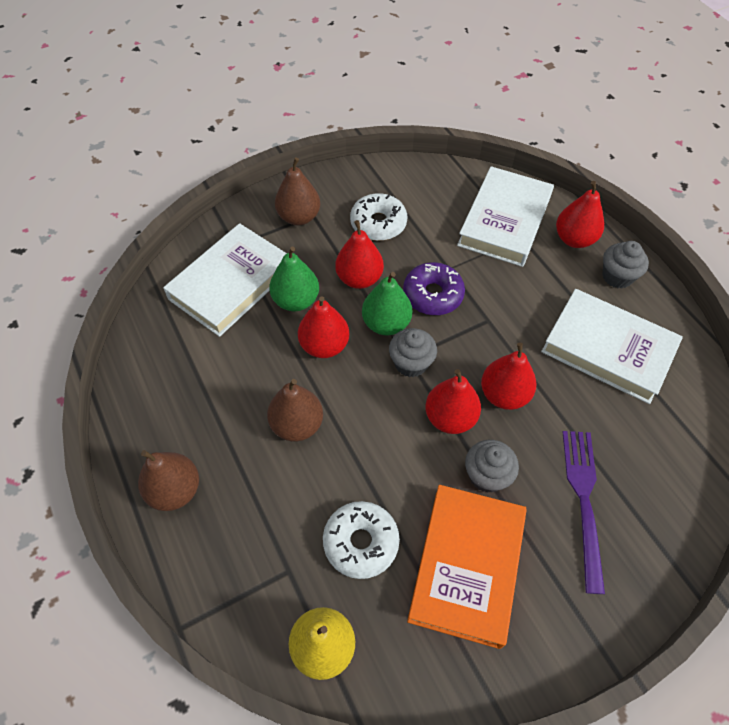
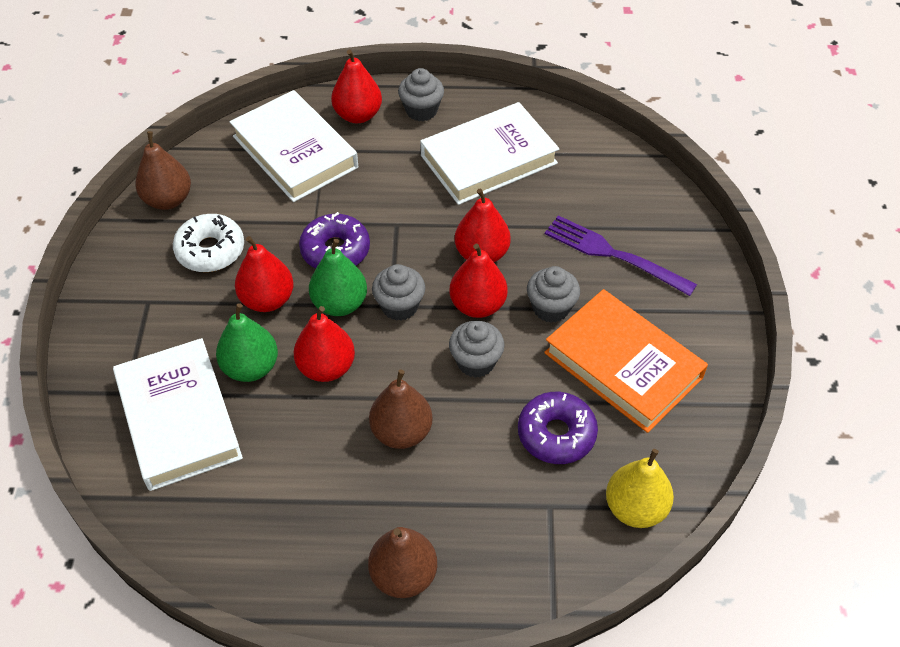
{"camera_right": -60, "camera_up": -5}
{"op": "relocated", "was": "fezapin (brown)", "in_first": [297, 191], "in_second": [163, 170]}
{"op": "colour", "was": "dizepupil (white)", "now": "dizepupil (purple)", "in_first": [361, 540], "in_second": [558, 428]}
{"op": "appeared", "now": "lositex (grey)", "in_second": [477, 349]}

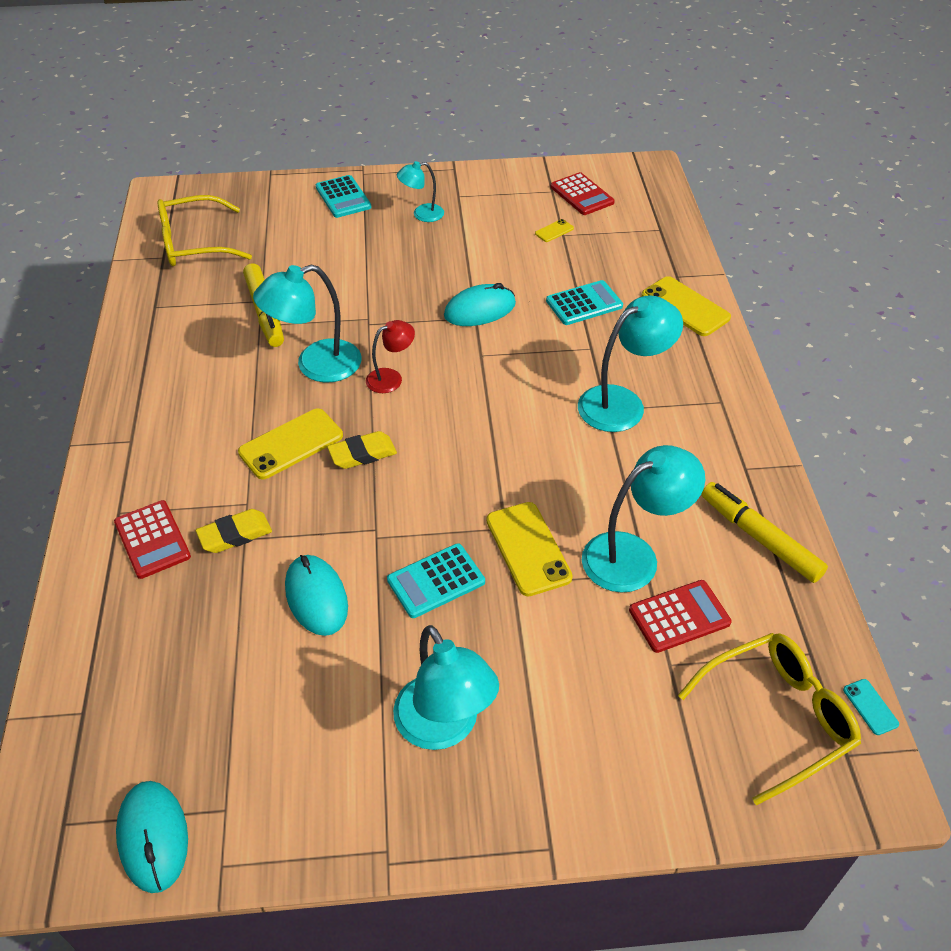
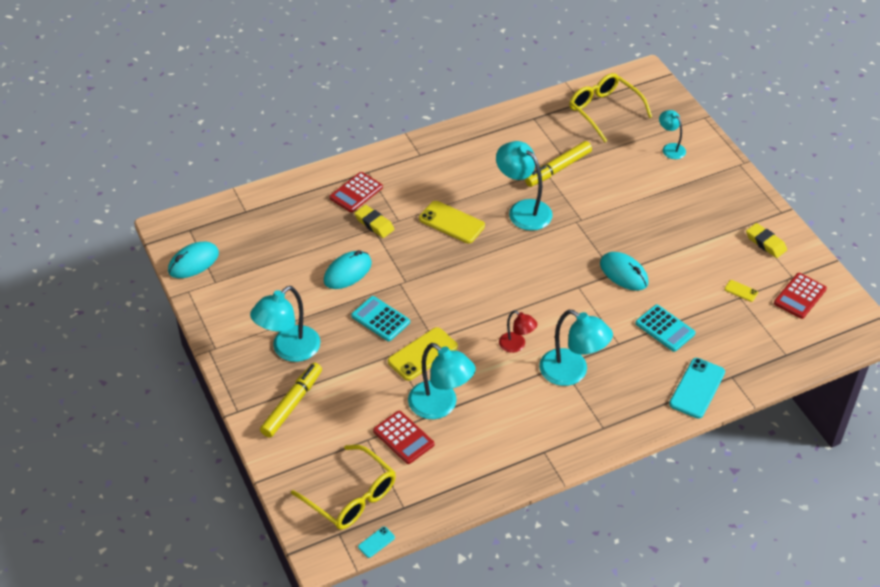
{"camera_right": 70, "camera_up": 0}
{"op": "missing", "was": "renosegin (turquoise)", "in_first": [344, 196]}
{"op": "relocated", "was": "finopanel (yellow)", "in_first": [362, 450], "in_second": [766, 240]}
{"op": "relocated", "was": "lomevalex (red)", "in_first": [390, 356], "in_second": [518, 332]}
{"op": "relocated", "was": "lomevalex (turquoise)", "in_first": [420, 191], "in_second": [672, 134]}
{"op": "colour", "was": "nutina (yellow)", "now": "nutina (turquoise)", "in_first": [686, 306], "in_second": [697, 388]}
{"op": "relocated", "was": "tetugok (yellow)", "in_first": [764, 532], "in_second": [291, 400]}

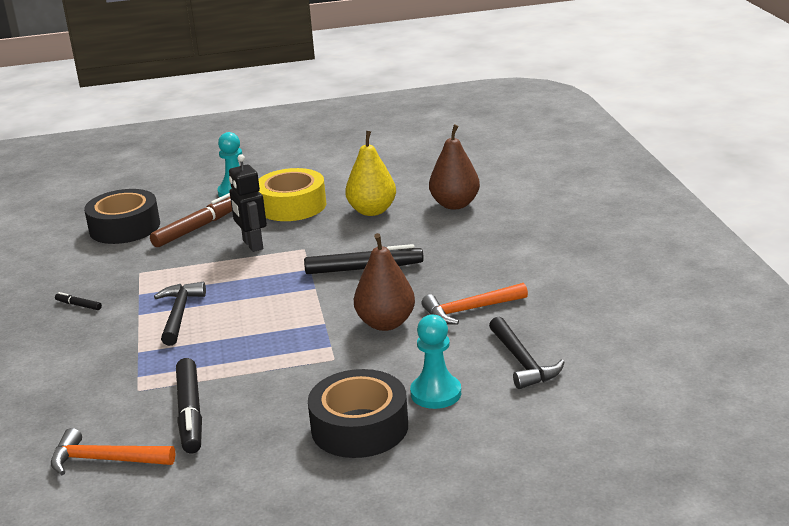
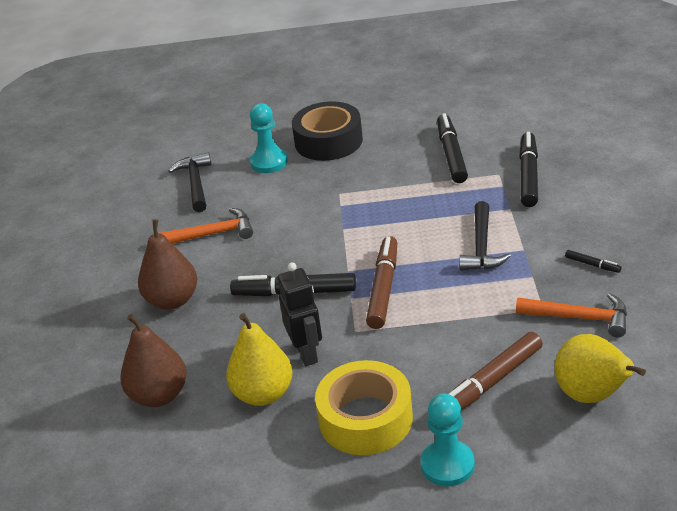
{"camera_right": -170, "camera_up": 10}
{"op": "relocated", "was": "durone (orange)", "in_first": [113, 451], "in_second": [571, 315]}
{"op": "exchanged", "was": "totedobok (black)", "now": "fezapin (yellow)", "in_first": [122, 216], "in_second": [600, 368]}
{"op": "relocated", "was": "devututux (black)", "in_first": [248, 203], "in_second": [300, 314]}
{"op": "relocated", "was": "fezapin (brown)", "in_first": [384, 282], "in_second": [167, 264]}
{"op": "appeared", "now": "tetugok (brown)", "in_second": [381, 282]}
{"op": "appeared", "now": "tetugok (black)", "in_second": [528, 169]}

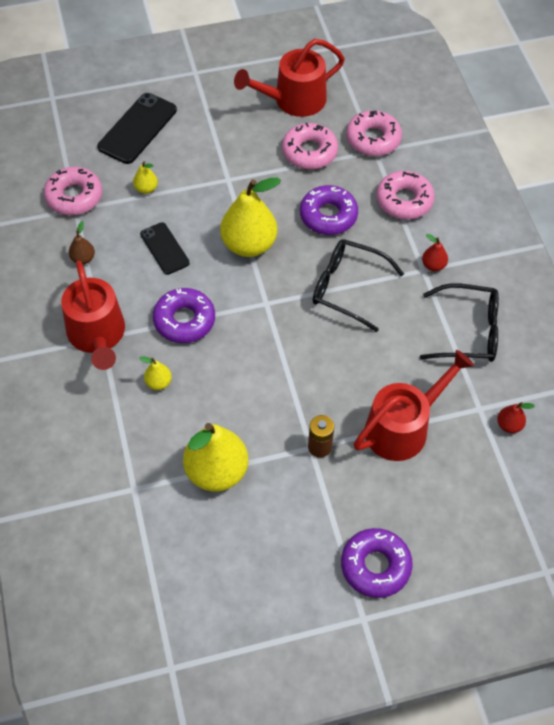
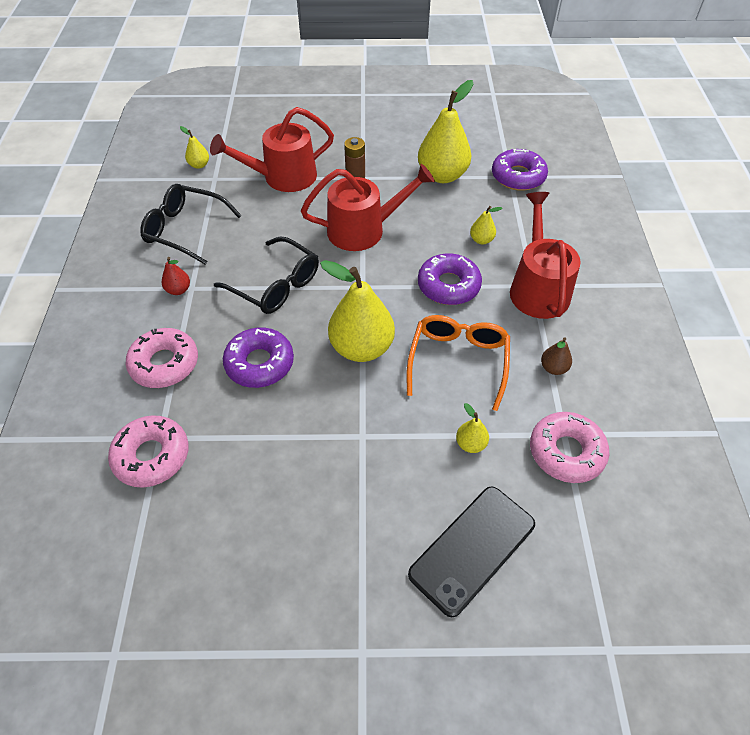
{"camera_right": -165, "camera_up": -5}
{"op": "exchanged", "was": "nutina (black)", "now": "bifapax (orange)", "in_first": [165, 248], "in_second": [458, 363]}
{"op": "relocated", "was": "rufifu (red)", "in_first": [289, 78], "in_second": [368, 207]}
{"op": "missing", "was": "dizepupil (pink)", "in_first": [310, 146]}
{"op": "relocated", "was": "dizepupil (purple)", "in_first": [377, 563], "in_second": [520, 170]}
{"op": "colour", "was": "fezapin (red)", "now": "fezapin (yellow)", "in_first": [516, 417], "in_second": [194, 147]}

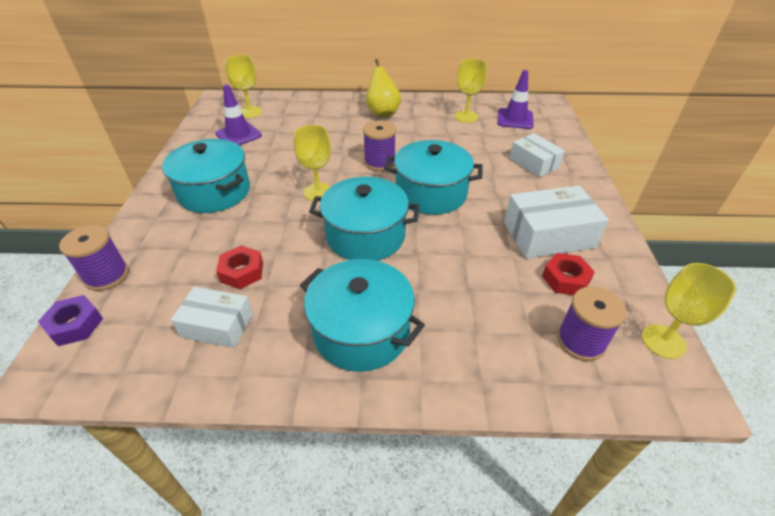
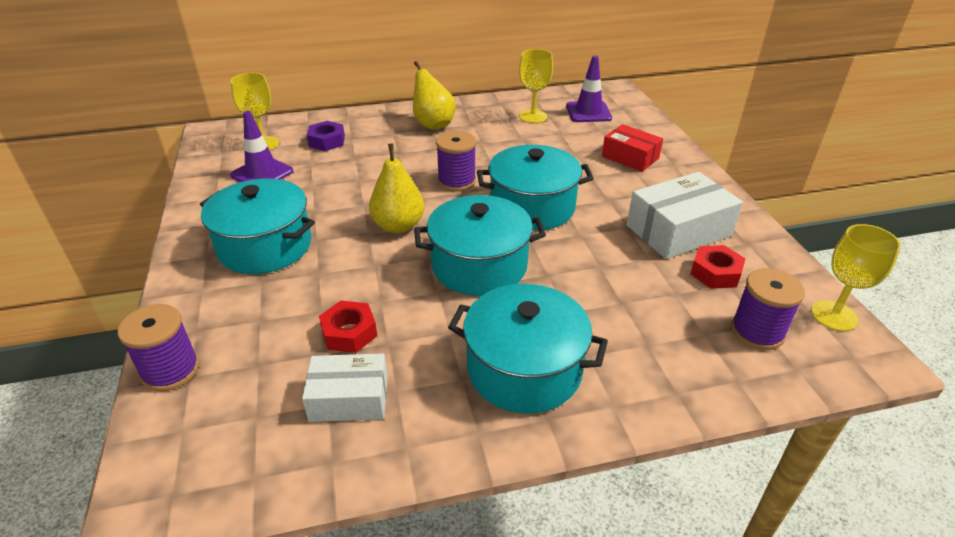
{"camera_right": -15, "camera_up": -5}
{"op": "relocated", "was": "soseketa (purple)", "in_first": [70, 320], "in_second": [326, 136]}
{"op": "exchanged", "was": "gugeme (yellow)", "now": "fezapin (yellow)", "in_first": [312, 163], "in_second": [396, 188]}
{"op": "colour", "was": "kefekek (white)", "now": "kefekek (red)", "in_first": [537, 155], "in_second": [632, 148]}

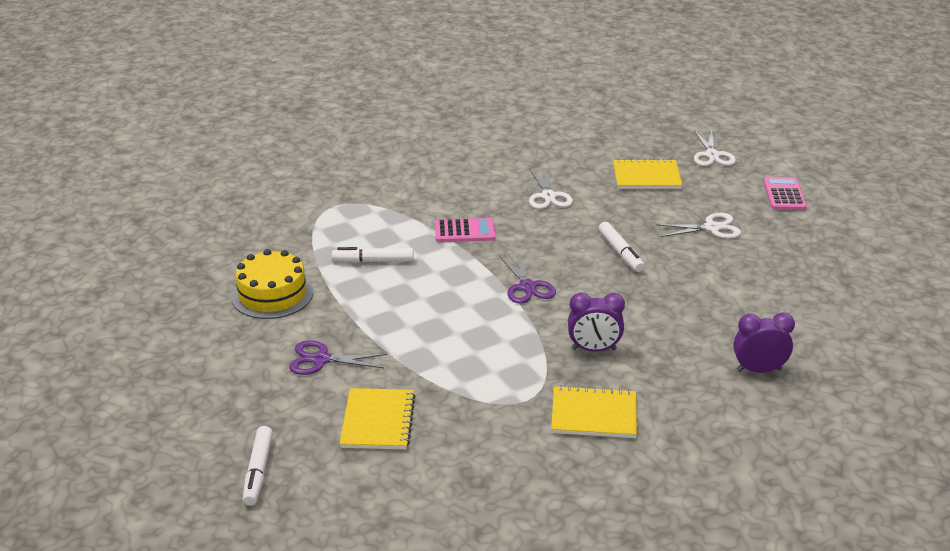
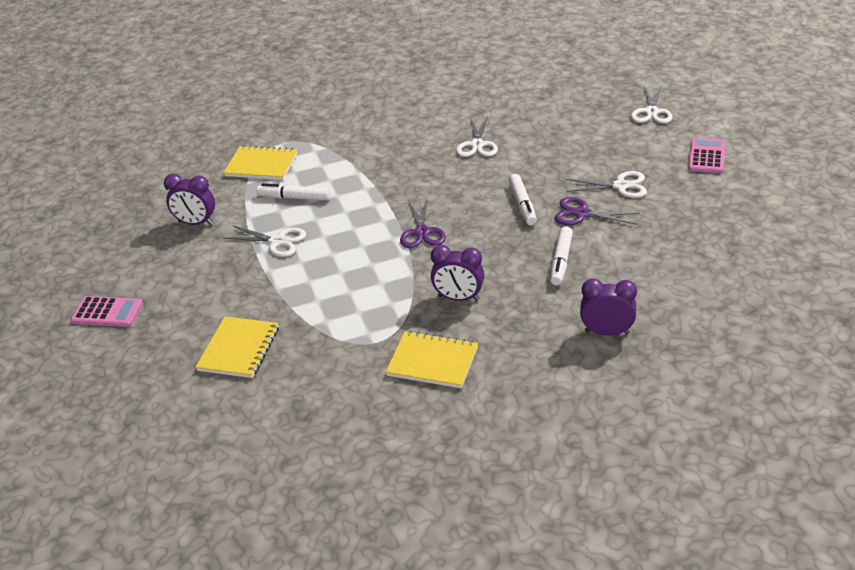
{"camera_right": 15, "camera_up": 5}
{"op": "exchanged", "was": "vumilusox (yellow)", "now": "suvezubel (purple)", "in_first": [272, 284], "in_second": [189, 199]}
{"op": "relocated", "was": "tetugok (white)", "in_first": [258, 466], "in_second": [561, 256]}
{"op": "relocated", "was": "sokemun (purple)", "in_first": [338, 357], "in_second": [597, 211]}
{"op": "relocated", "was": "renosegin (pink)", "in_first": [465, 230], "in_second": [107, 311]}
{"op": "relocated", "was": "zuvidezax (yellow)", "in_first": [647, 174], "in_second": [260, 162]}
{"op": "appeared", "now": "sokemun (white)", "in_second": [264, 241]}

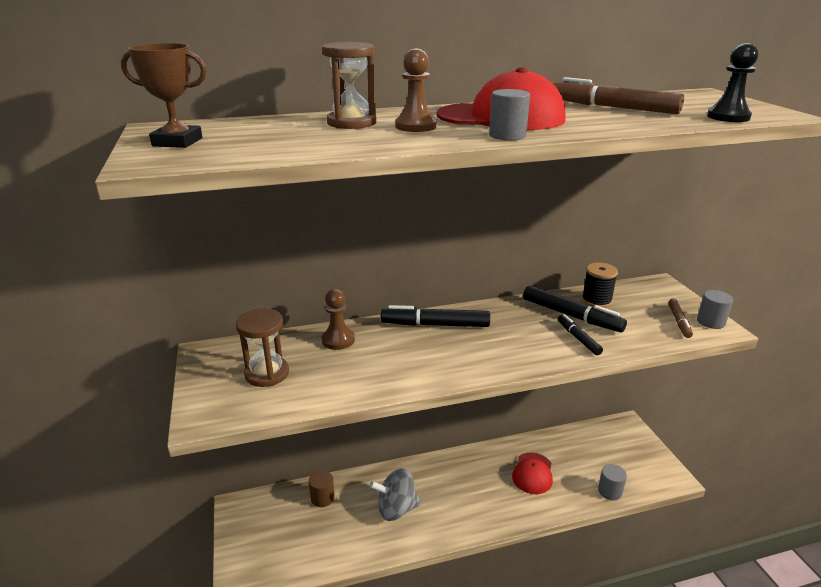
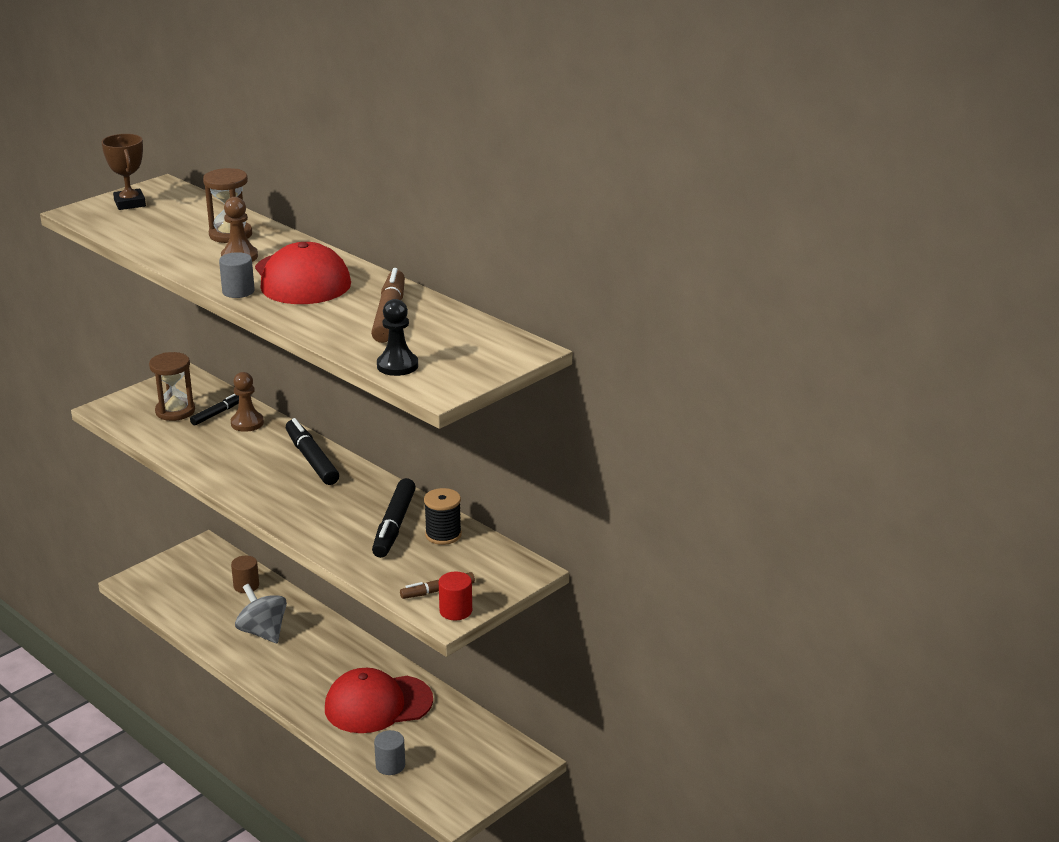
{"camera_right": 60, "camera_up": 0}
{"op": "size", "was": "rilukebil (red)", "in_first": [532, 473], "in_second": [379, 700], "ratio": 1.62}
{"op": "relocated", "was": "tetugok (black)", "in_first": [580, 334], "in_second": [214, 409]}
{"op": "colour", "was": "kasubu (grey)", "now": "kasubu (red)", "in_first": [715, 309], "in_second": [455, 596]}

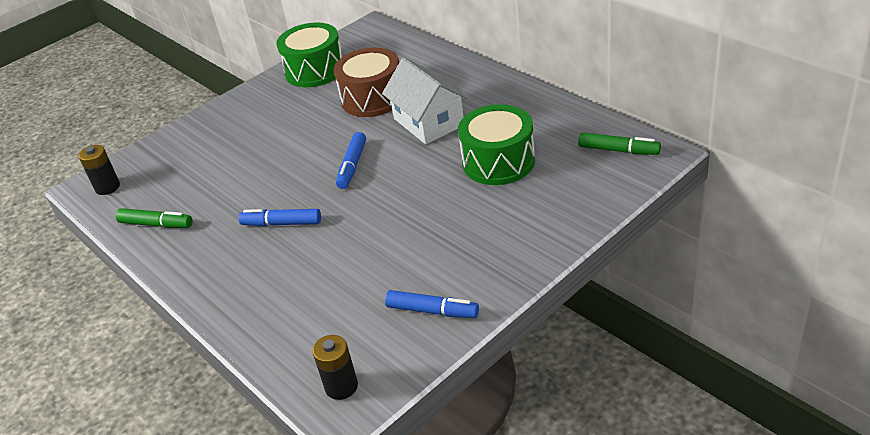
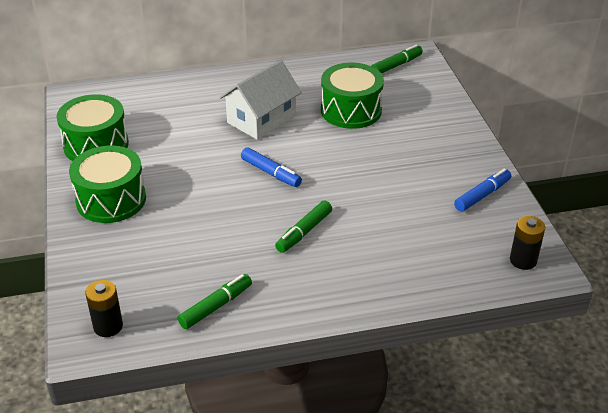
{"camera_right": -65, "camera_up": 0}
{"op": "colour", "was": "tetugok (blue)", "now": "tetugok (green)", "in_first": [280, 217], "in_second": [303, 227]}
{"op": "missing", "was": "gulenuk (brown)", "in_first": [366, 82]}
{"op": "spun", "was": "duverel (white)", "in_first": [425, 101], "in_second": [260, 100], "clockwise": -45}
{"op": "appeared", "now": "gulenuk (green)", "in_second": [107, 184]}

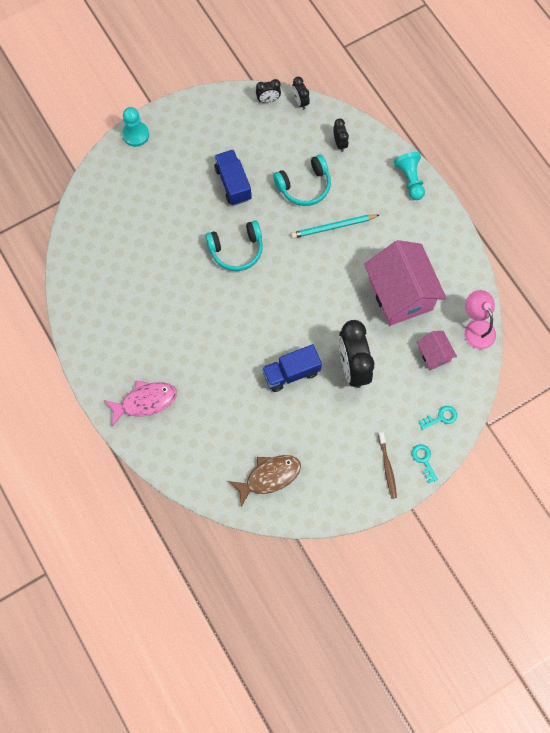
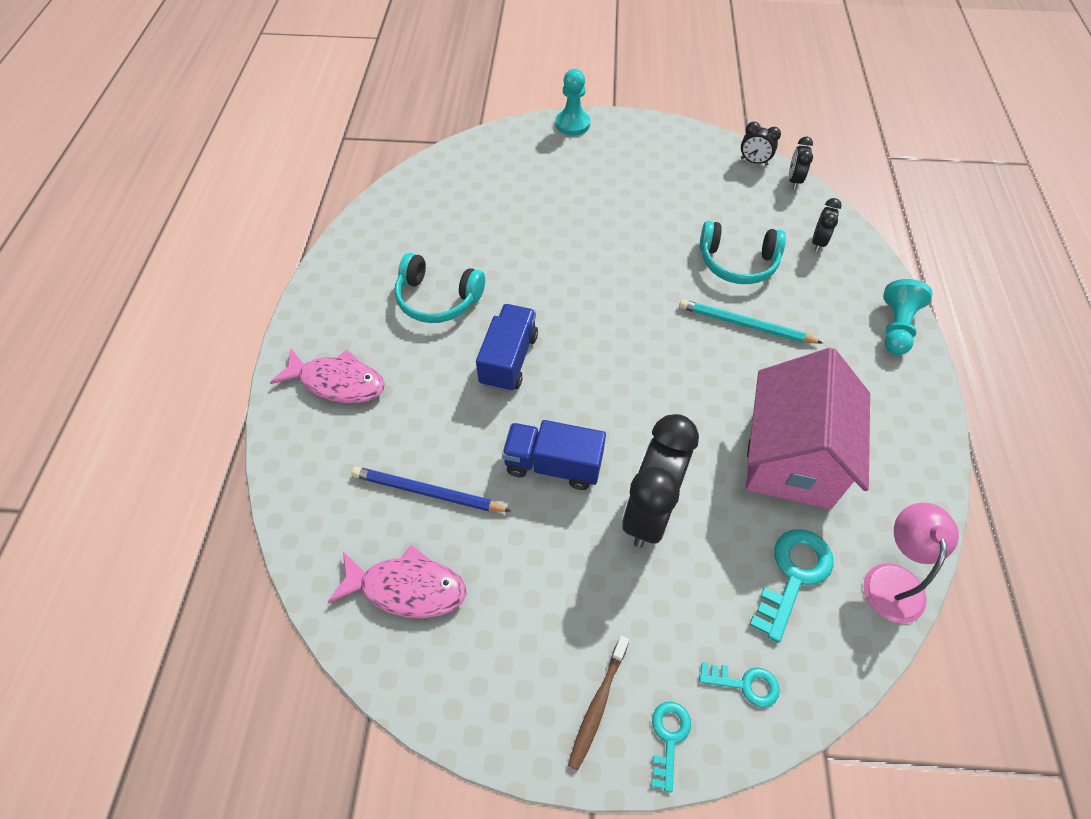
{"camera_right": 35, "camera_up": -15}
{"op": "relocated", "was": "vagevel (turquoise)", "in_first": [234, 245], "in_second": [440, 288]}
{"op": "relocated", "was": "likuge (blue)", "in_first": [233, 177], "in_second": [507, 348]}
{"op": "colour", "was": "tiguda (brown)", "now": "tiguda (pink)", "in_first": [264, 481], "in_second": [397, 581]}
{"op": "exchanged", "was": "duverel (pink)", "now": "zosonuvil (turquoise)", "in_first": [437, 350], "in_second": [791, 586]}
{"op": "appeared", "now": "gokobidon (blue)", "in_second": [431, 489]}

